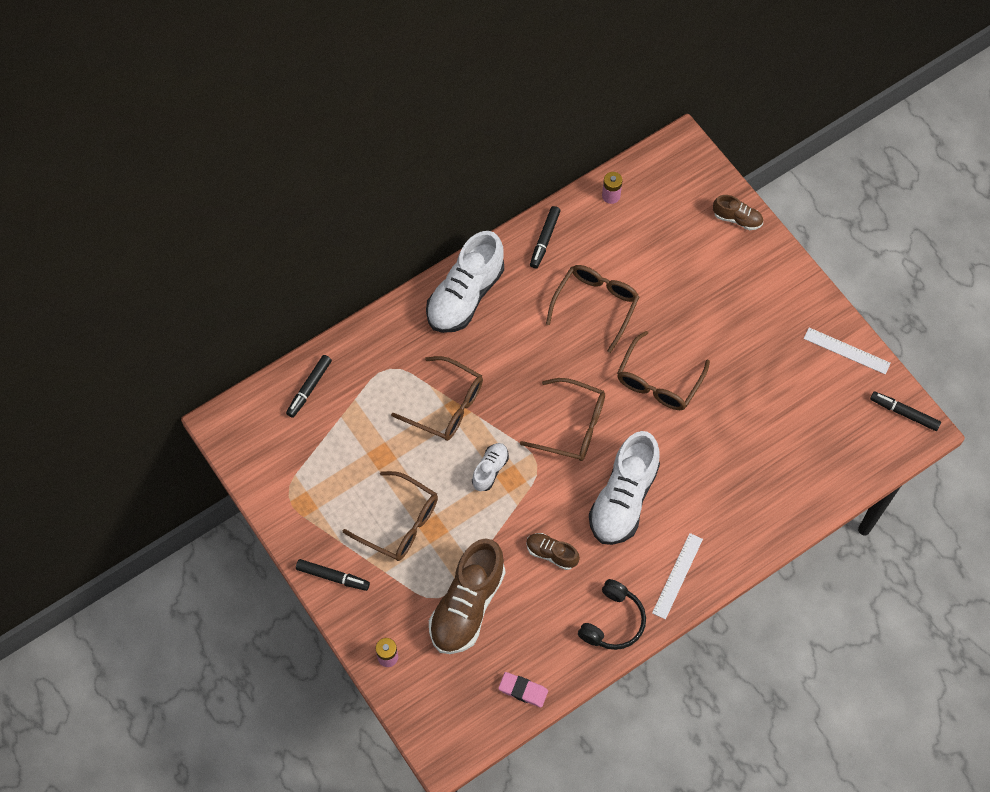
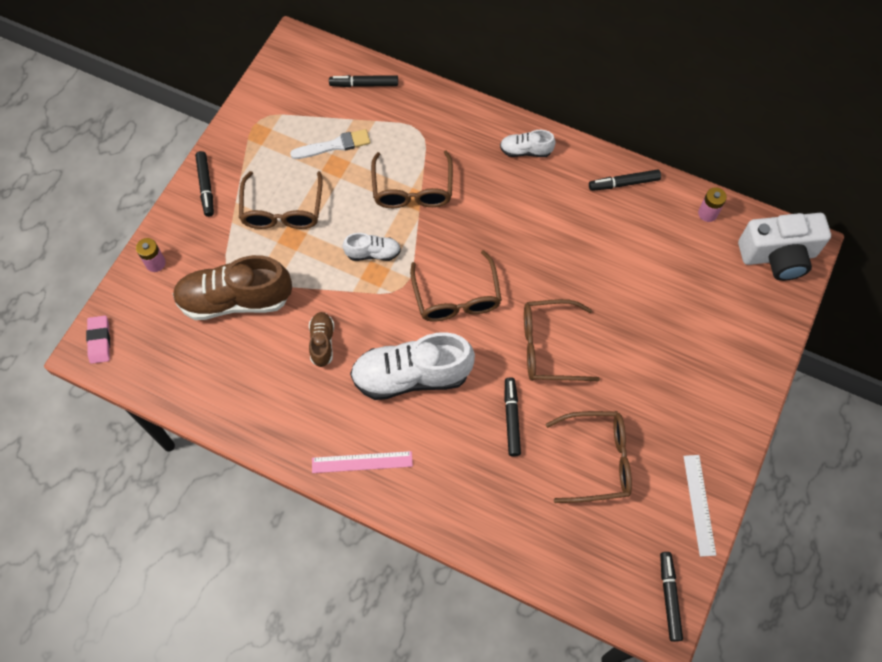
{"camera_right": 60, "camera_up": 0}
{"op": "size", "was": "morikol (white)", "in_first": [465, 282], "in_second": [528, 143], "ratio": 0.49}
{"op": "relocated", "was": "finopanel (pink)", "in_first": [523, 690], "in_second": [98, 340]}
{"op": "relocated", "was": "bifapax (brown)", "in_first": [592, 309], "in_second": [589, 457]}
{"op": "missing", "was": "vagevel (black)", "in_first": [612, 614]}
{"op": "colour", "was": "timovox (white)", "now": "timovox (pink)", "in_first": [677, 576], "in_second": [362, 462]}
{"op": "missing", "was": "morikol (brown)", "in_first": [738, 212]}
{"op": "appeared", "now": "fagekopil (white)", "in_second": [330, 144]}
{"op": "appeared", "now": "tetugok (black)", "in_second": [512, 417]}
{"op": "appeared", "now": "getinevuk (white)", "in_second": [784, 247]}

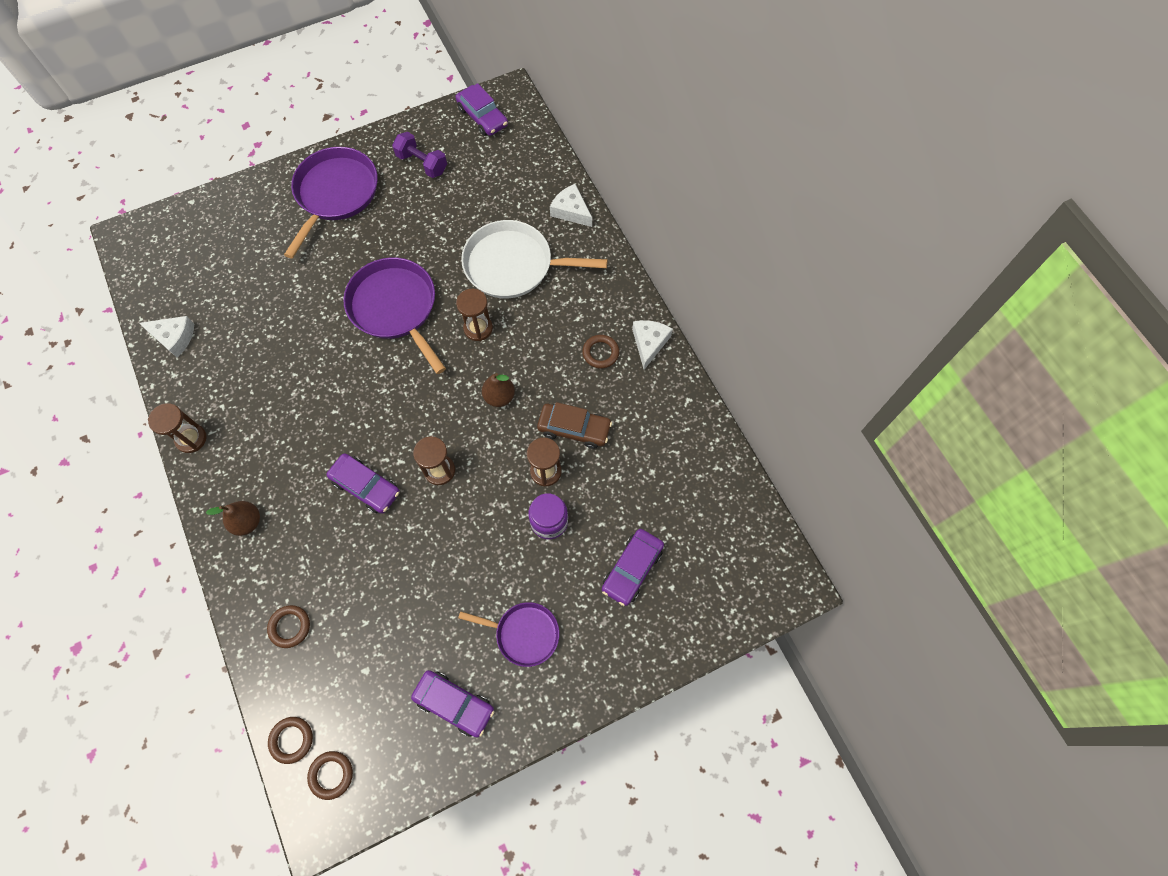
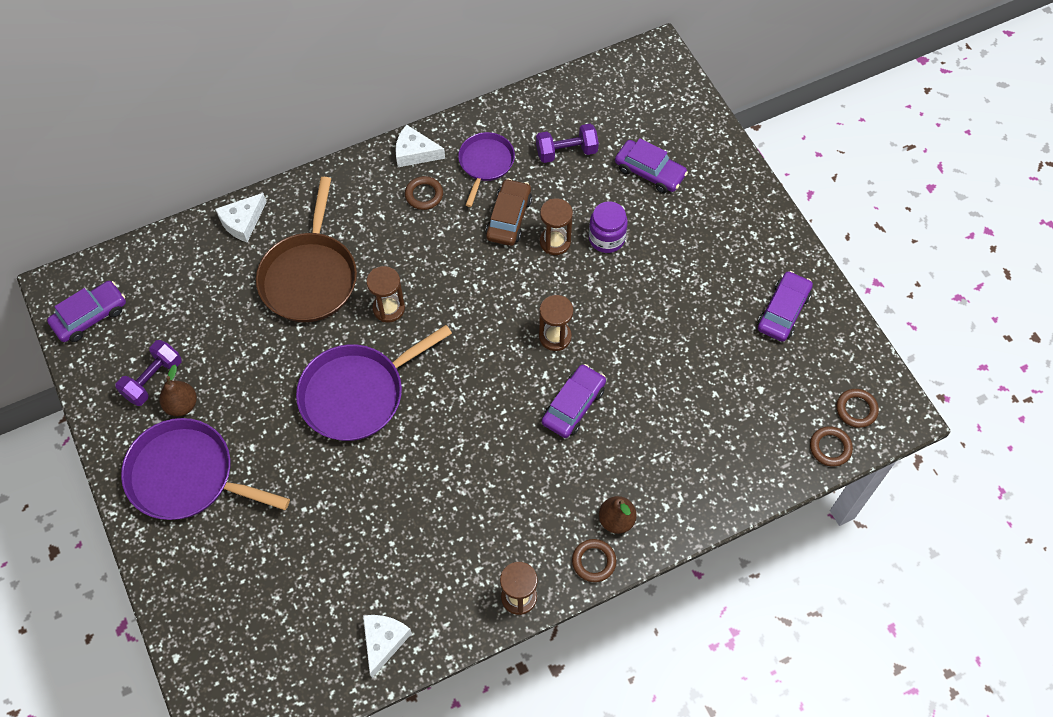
{"camera_right": -90, "camera_up": -5}
{"op": "relocated", "was": "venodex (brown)", "in_first": [288, 626], "in_second": [594, 560]}
{"op": "relocated", "was": "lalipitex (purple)", "in_first": [508, 634], "in_second": [486, 169]}
{"op": "colour", "was": "lalipitex (white)", "now": "lalipitex (brown)", "in_first": [534, 259], "in_second": [306, 249]}
{"op": "relocated", "was": "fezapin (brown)", "in_first": [498, 390], "in_second": [178, 390]}
{"op": "appeared", "now": "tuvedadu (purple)", "in_second": [567, 143]}

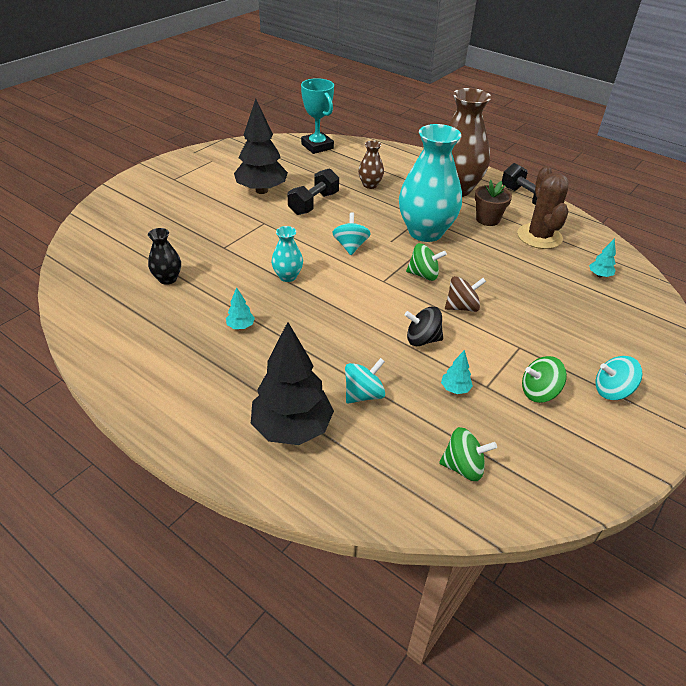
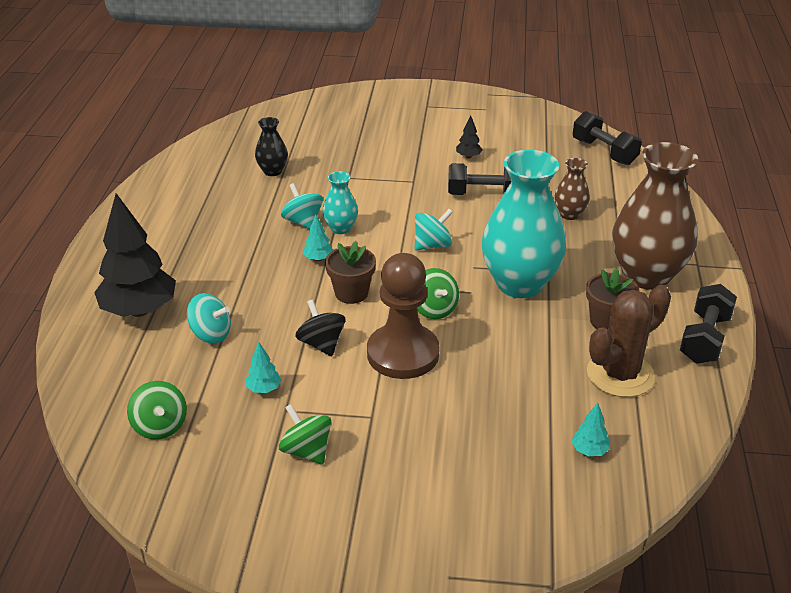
{"camera_right": 60, "camera_up": -5}
{"op": "relocated", "was": "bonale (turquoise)", "in_first": [240, 308], "in_second": [318, 238]}
{"op": "size", "was": "bonale (black)", "in_first": [261, 146], "in_second": [469, 137], "ratio": 0.41}
{"op": "exchanged", "was": "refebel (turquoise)", "now": "tuvedadu (black)", "in_first": [317, 116], "in_second": [607, 138]}
{"op": "exchanged", "was": "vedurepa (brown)", "now": "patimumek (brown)", "in_first": [465, 294], "in_second": [403, 316]}
{"op": "relocated", "was": "vedurepa (turquoise)", "in_first": [619, 378], "in_second": [302, 206]}
{"op": "appeared", "now": "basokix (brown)", "in_second": [350, 272]}

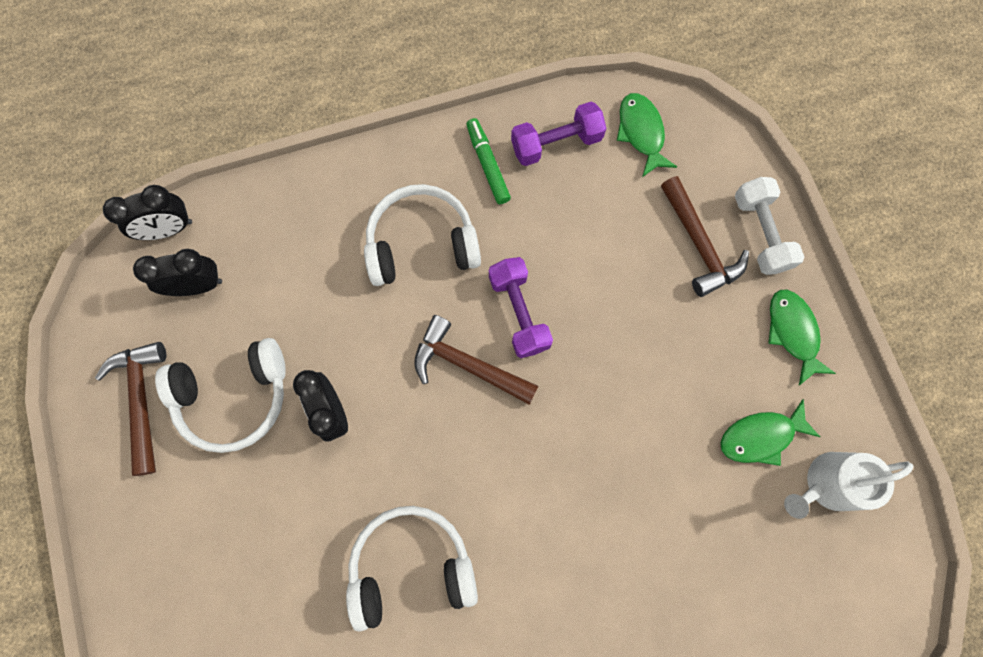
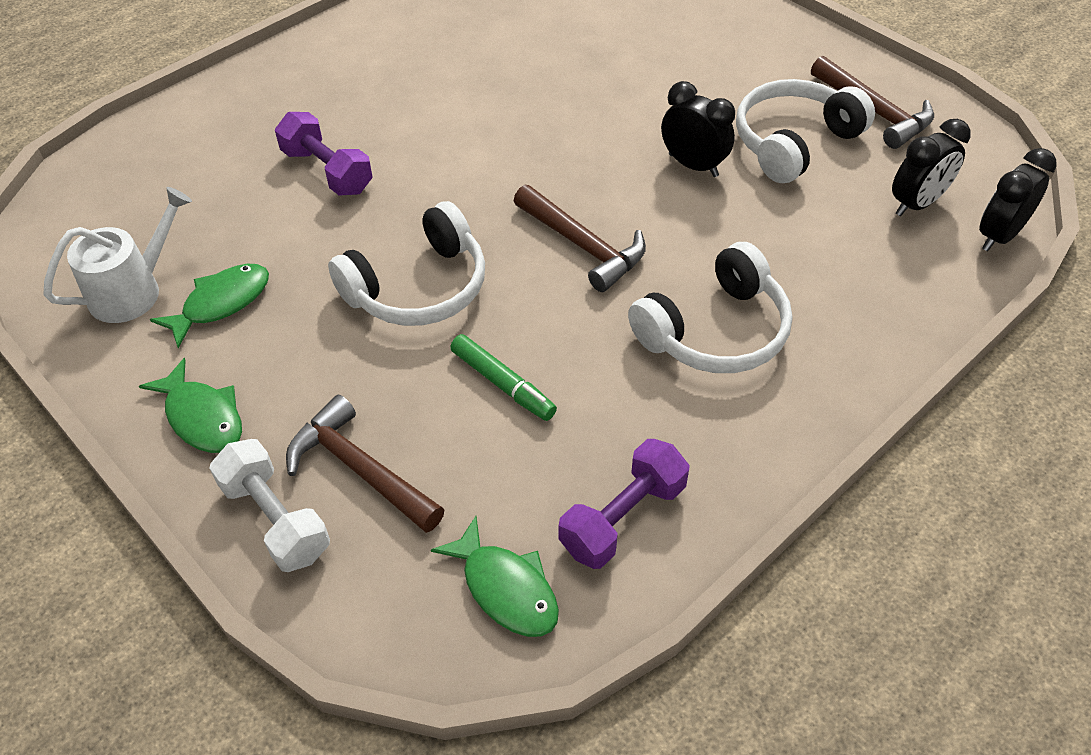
{"camera_right": 155, "camera_up": -25}
{"op": "relocated", "was": "vagevel (white)", "in_first": [412, 569], "in_second": [406, 263]}
{"op": "spun", "was": "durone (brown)", "in_first": [476, 360], "in_second": [580, 238], "clockwise": 45}
{"op": "relocated", "was": "tetugok (green)", "in_first": [488, 161], "in_second": [503, 377]}
{"op": "relocated", "was": "tuvedadu (purple)", "in_first": [521, 307], "in_second": [324, 154]}

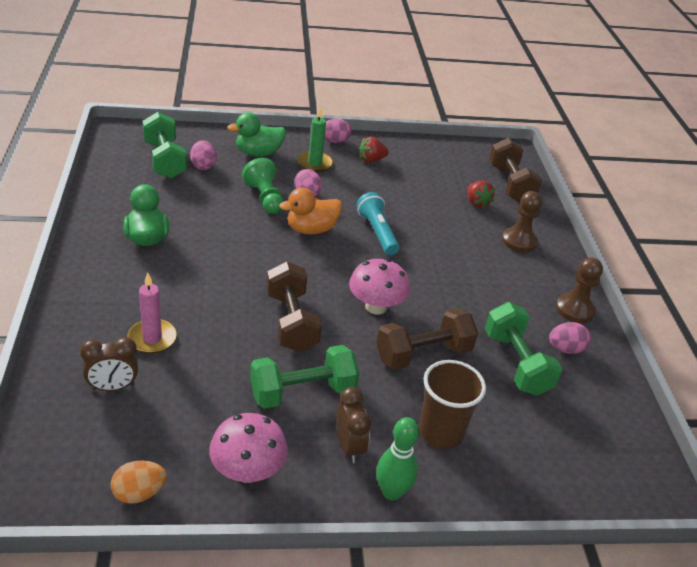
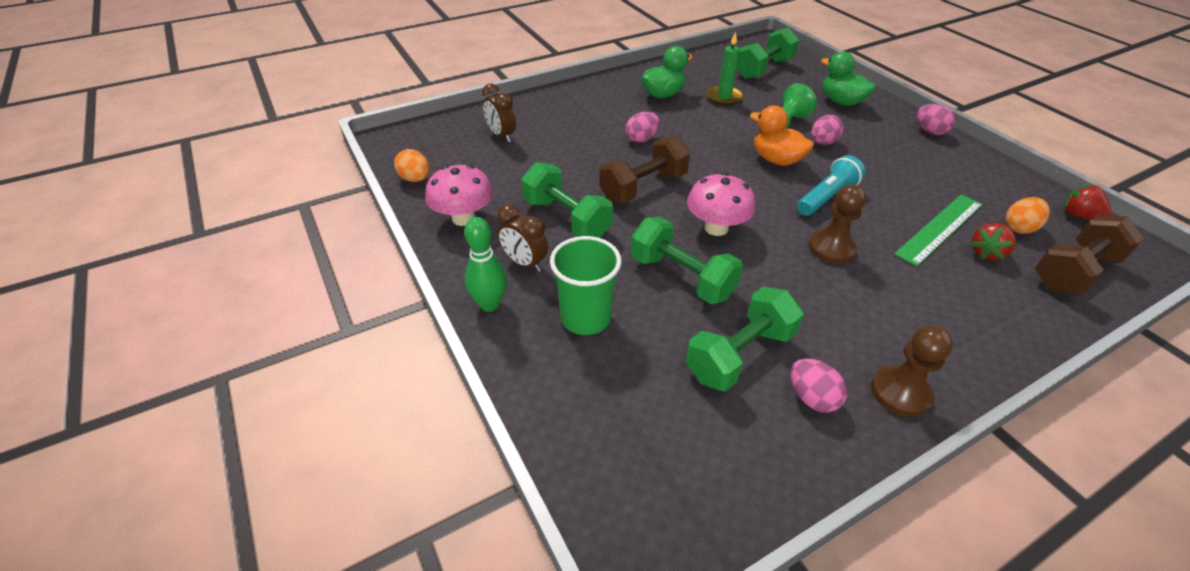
{"camera_right": 70, "camera_up": 5}
{"op": "missing", "was": "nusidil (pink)", "in_first": [152, 313]}
{"op": "relocated", "was": "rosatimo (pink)", "in_first": [203, 155], "in_second": [643, 127]}
{"op": "relocated", "was": "nusidil (green)", "in_first": [315, 139], "in_second": [724, 68]}
{"op": "spun", "was": "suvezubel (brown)", "in_first": [354, 425], "in_second": [522, 238], "clockwise": 75}
{"op": "relocated", "was": "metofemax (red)", "in_first": [374, 149], "in_second": [1088, 202]}
{"op": "colour", "was": "tuvedadu (brown)", "now": "tuvedadu (green)", "in_first": [427, 339], "in_second": [687, 260]}
{"op": "colour", "was": "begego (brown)", "now": "begego (green)", "in_first": [452, 404], "in_second": [586, 285]}
{"op": "relocated", "was": "patimumek (brown)", "in_first": [522, 222], "in_second": [837, 224]}
{"op": "appeared", "now": "timovox (green)", "in_second": [938, 230]}
{"op": "appeared", "now": "rosatimo (orange)", "in_second": [1027, 215]}

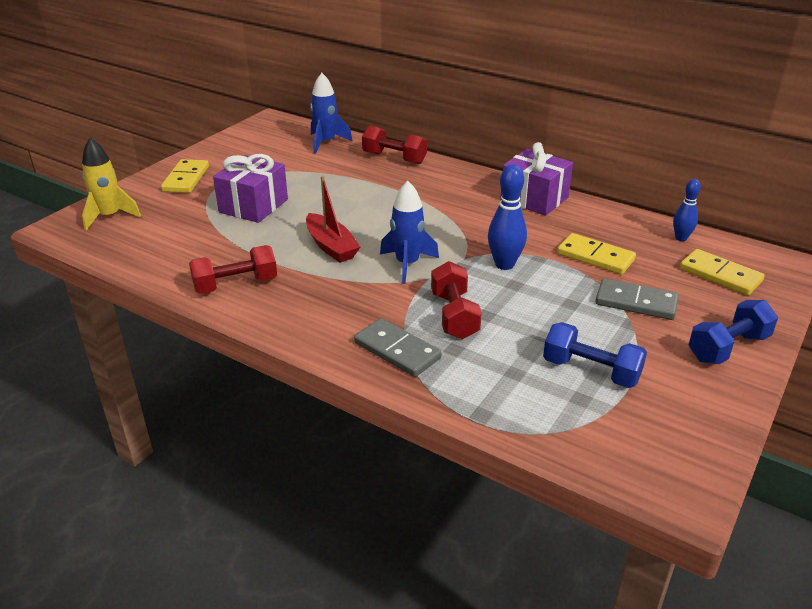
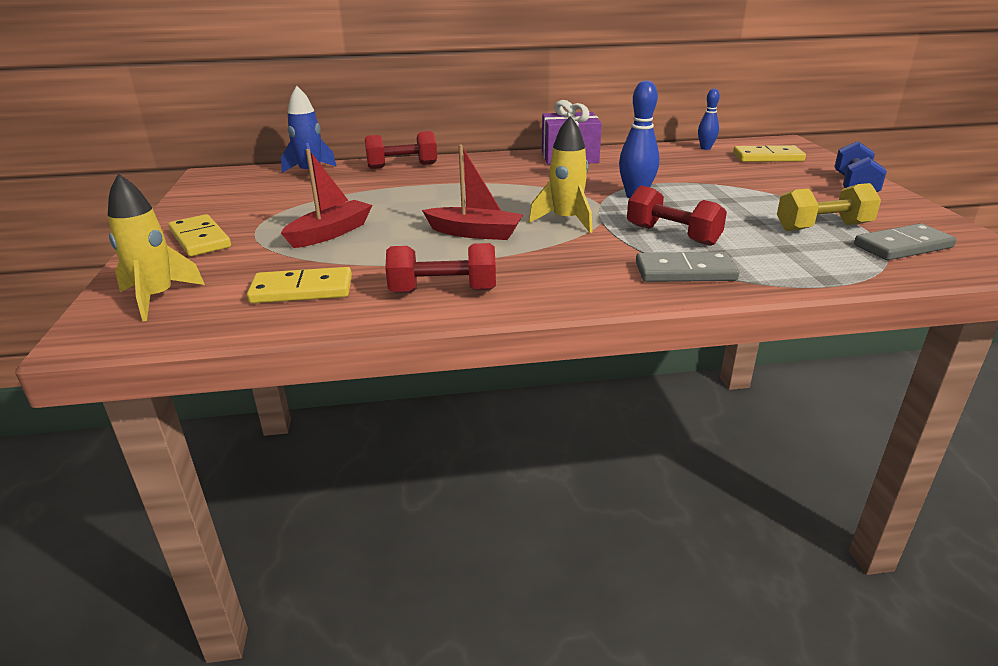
{"camera_right": -40, "camera_up": -5}
{"op": "spun", "was": "tuvedadu (red)", "in_first": [233, 269], "in_second": [440, 268], "clockwise": 60}
{"op": "exchanged", "was": "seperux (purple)", "now": "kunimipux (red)", "in_first": [250, 188], "in_second": [326, 198]}
{"op": "colour", "was": "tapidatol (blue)", "now": "tapidatol (yellow)", "in_first": [409, 232], "in_second": [560, 174]}
{"op": "colour", "was": "tuvedadu (blue)", "now": "tuvedadu (yellow)", "in_first": [595, 355], "in_second": [829, 207]}
{"op": "relocated", "was": "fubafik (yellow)", "in_first": [596, 254], "in_second": [299, 285]}
{"op": "relocated", "was": "fubafik (grey)", "in_first": [637, 299], "in_second": [905, 241]}

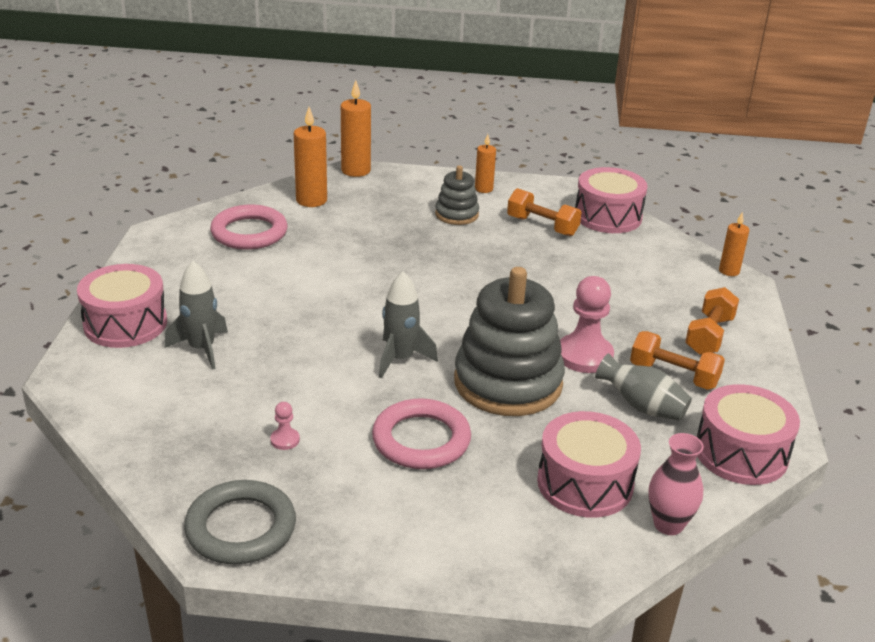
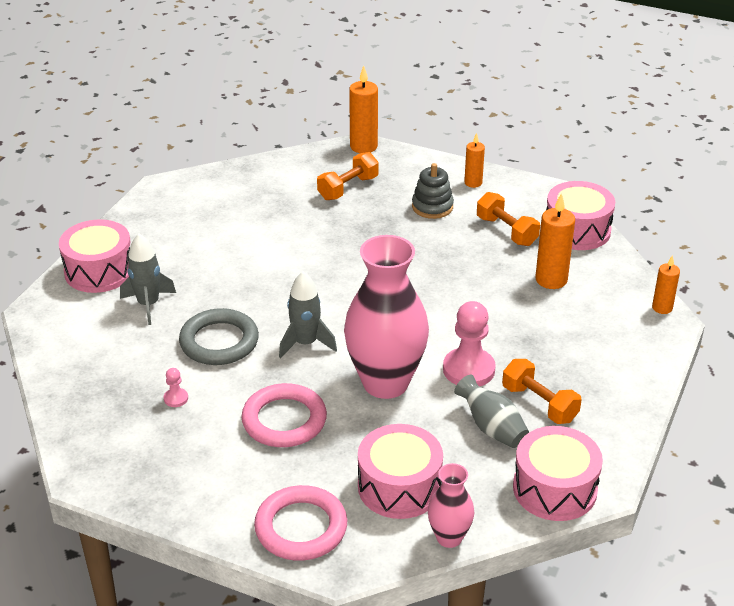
{"camera_right": 20, "camera_up": 5}
{"op": "relocated", "was": "venodex (grey)", "in_first": [240, 522], "in_second": [219, 336]}
{"op": "relocated", "was": "venodex (pink)", "in_first": [248, 227], "in_second": [300, 523]}
{"op": "relocated", "was": "nusidil (orange)", "in_first": [310, 157], "in_second": [555, 241]}
{"op": "exchanged", "was": "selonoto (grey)", "now": "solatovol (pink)", "in_first": [509, 341], "in_second": [386, 317]}
{"op": "relocated", "was": "tuvedadu (orange)", "in_first": [712, 321], "in_second": [348, 176]}

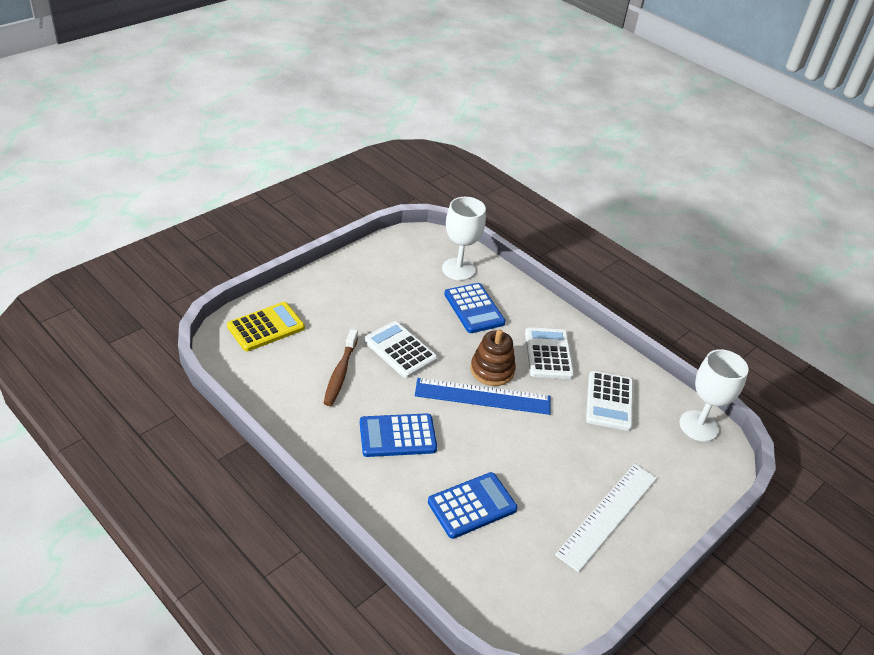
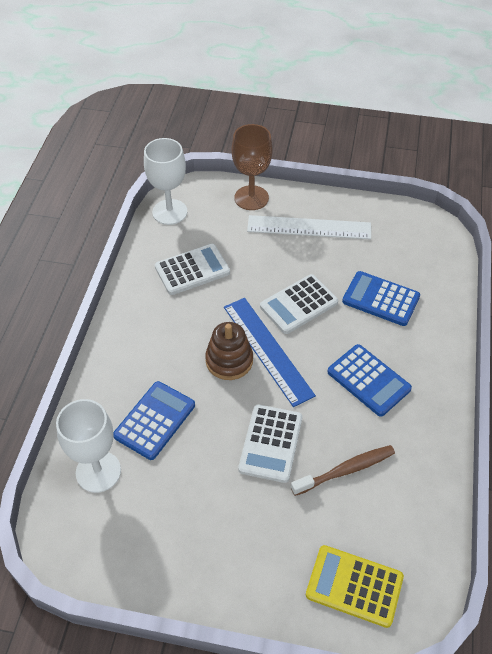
{"camera_right": -120, "camera_up": 10}
{"op": "relocated", "was": "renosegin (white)", "in_first": [549, 353], "in_second": [299, 304]}
{"op": "appeared", "now": "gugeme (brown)", "in_second": [252, 167]}

